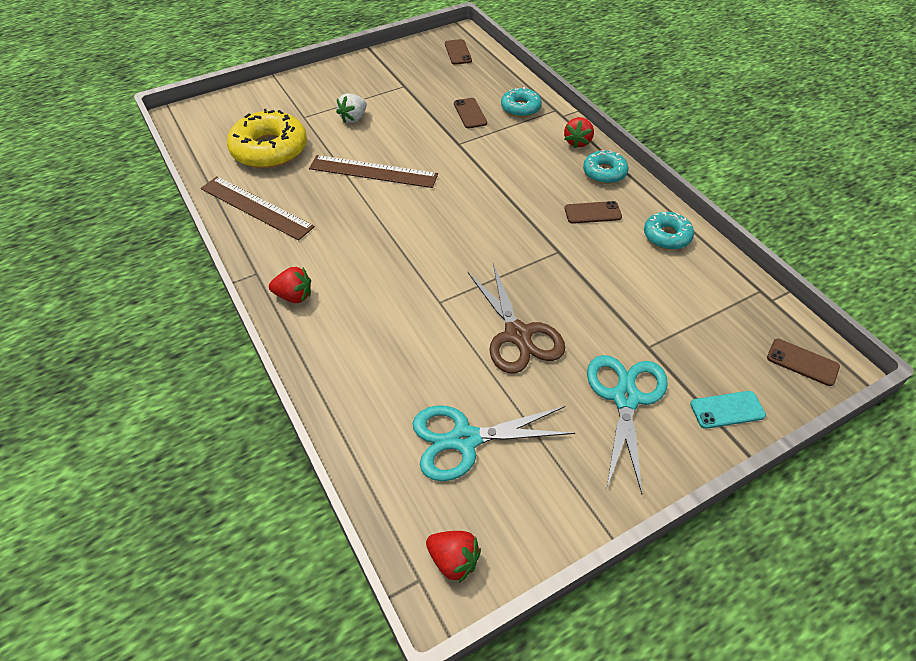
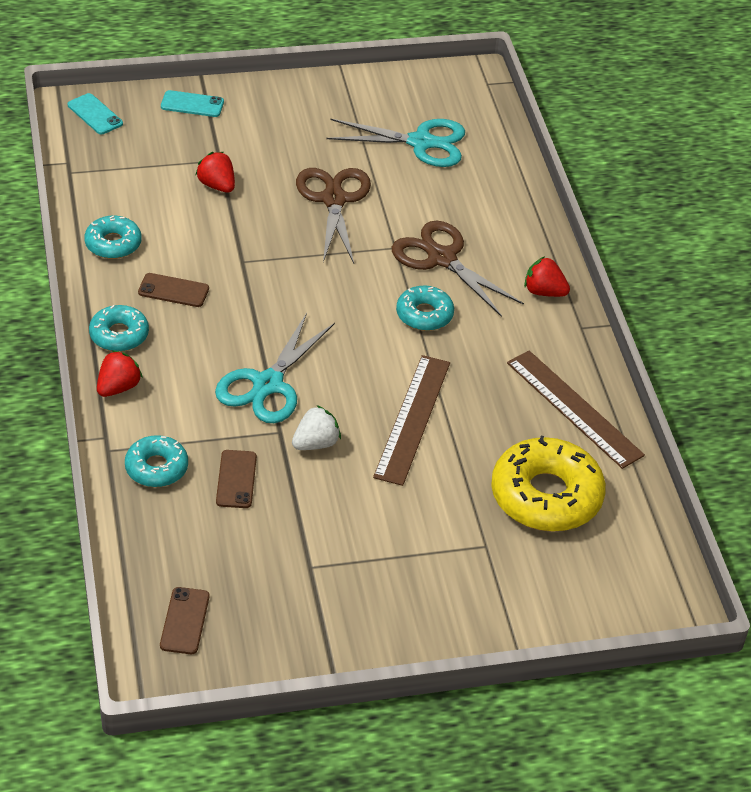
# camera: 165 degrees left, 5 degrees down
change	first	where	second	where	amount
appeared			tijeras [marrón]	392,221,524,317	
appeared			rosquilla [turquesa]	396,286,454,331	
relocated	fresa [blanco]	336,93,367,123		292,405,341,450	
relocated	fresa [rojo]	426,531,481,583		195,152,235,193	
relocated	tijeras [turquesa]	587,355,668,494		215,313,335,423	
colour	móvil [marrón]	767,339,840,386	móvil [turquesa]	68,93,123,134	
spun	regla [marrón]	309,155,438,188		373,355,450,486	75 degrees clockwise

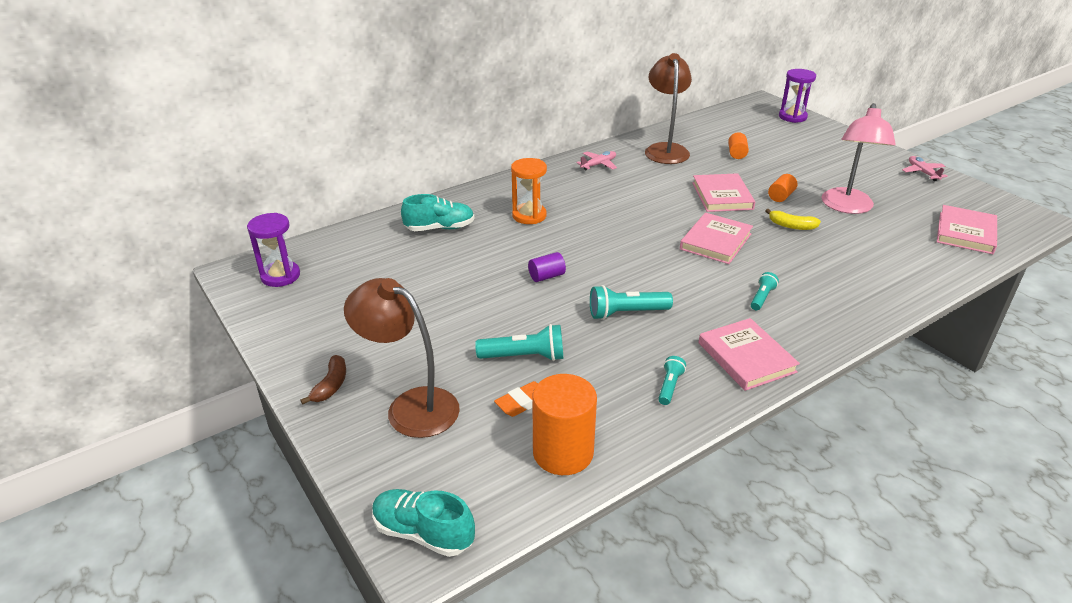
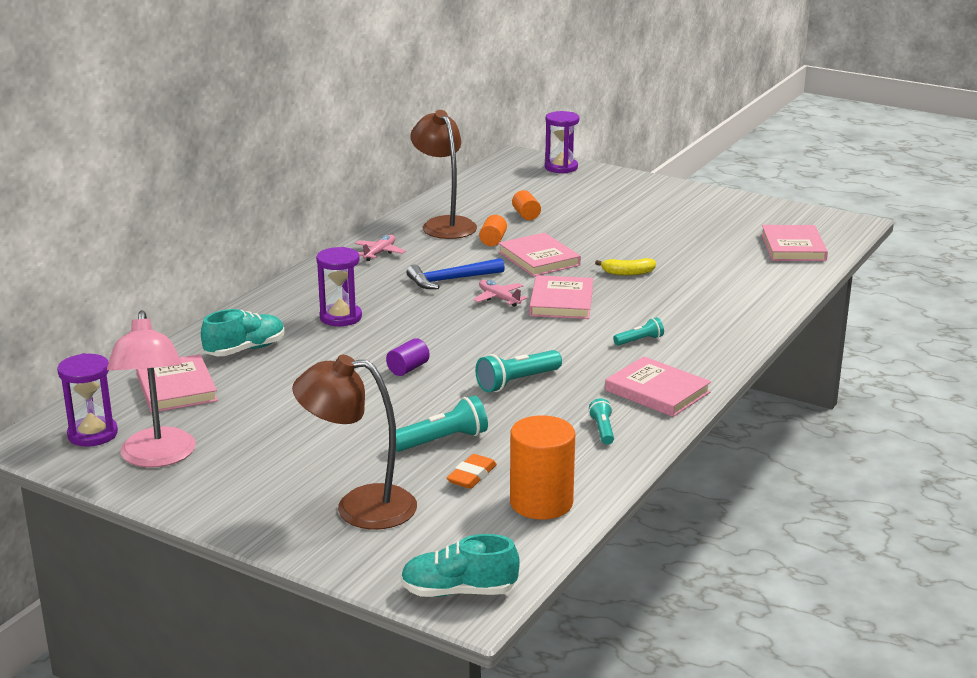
# camera: 25 degrees left, 10 degrees down
change	first	where	second	where	amount
missing	plátano [marrón]	300,355,346,405			
appeared			libro [rosa]	136,354,218,413	
appeared			martillo [azul]	407,258,505,289	
relocated	cilindro [naranja]	768,174,797,202		479,215,507,246	
relocated	lámpara [rosa]	821,103,896,214		107,310,196,467	
relocated	avión [rosa]	902,156,948,181		473,280,528,307	
colour	reloj de arena [naranja]	511,158,547,224	reloj de arena [morado]	316,247,362,326	
spun	lámpara de mano [turquesa]	751,272,779,310		613,317,664,346	60 degrees clockwise

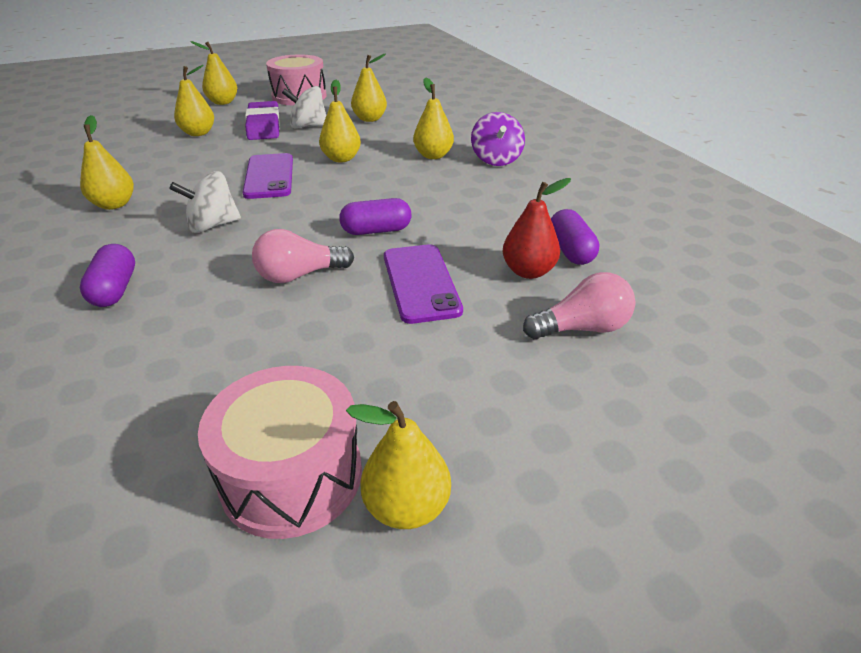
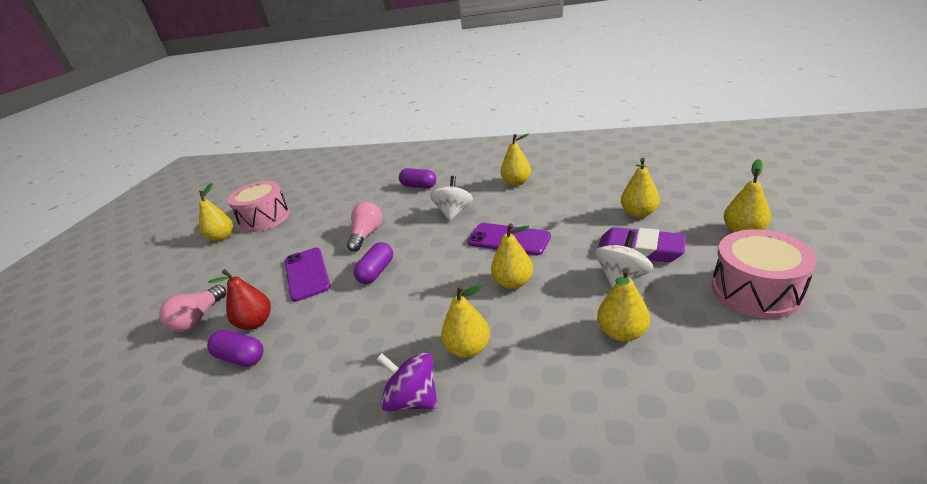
# camera: 130 degrees right, 5 degrees down
change	first	where	second	where	amount
spun	móvil [morado]	384,244,463,324		285,248,331,302	45 degrees clockwise

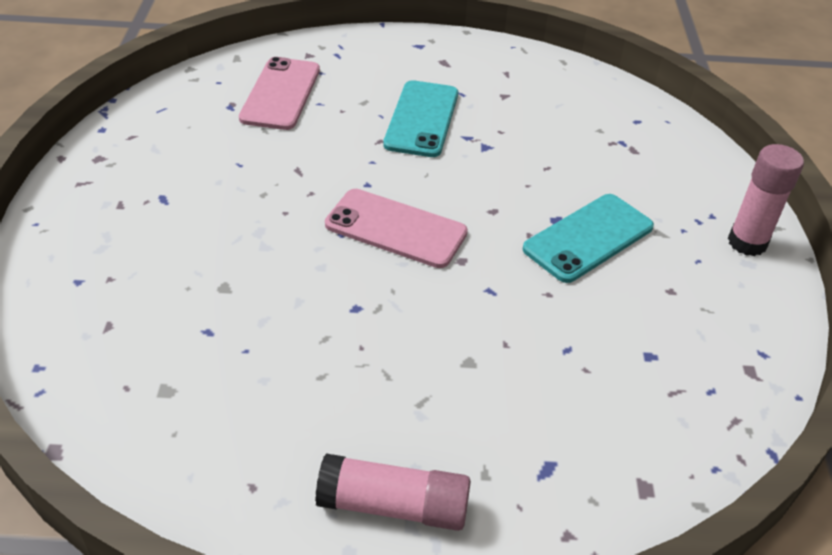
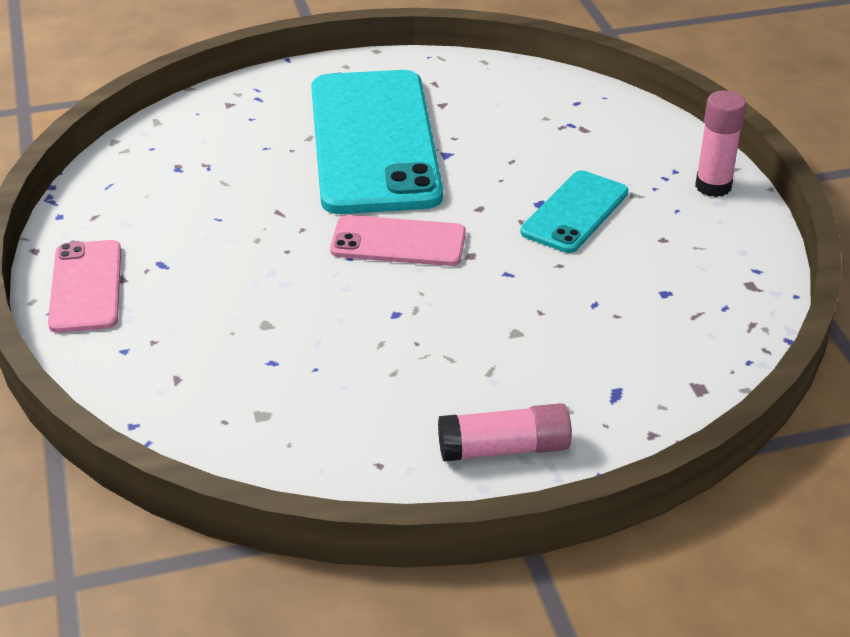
# camera: 15 degrees left, 5 degrees down
change	first	where	second	where	amount
relocated	móvil [rosa]	239,57,320,130		48,240,121,333	
size	móvil [turquesa]	383,80,458,157		311,70,443,214	x2.01

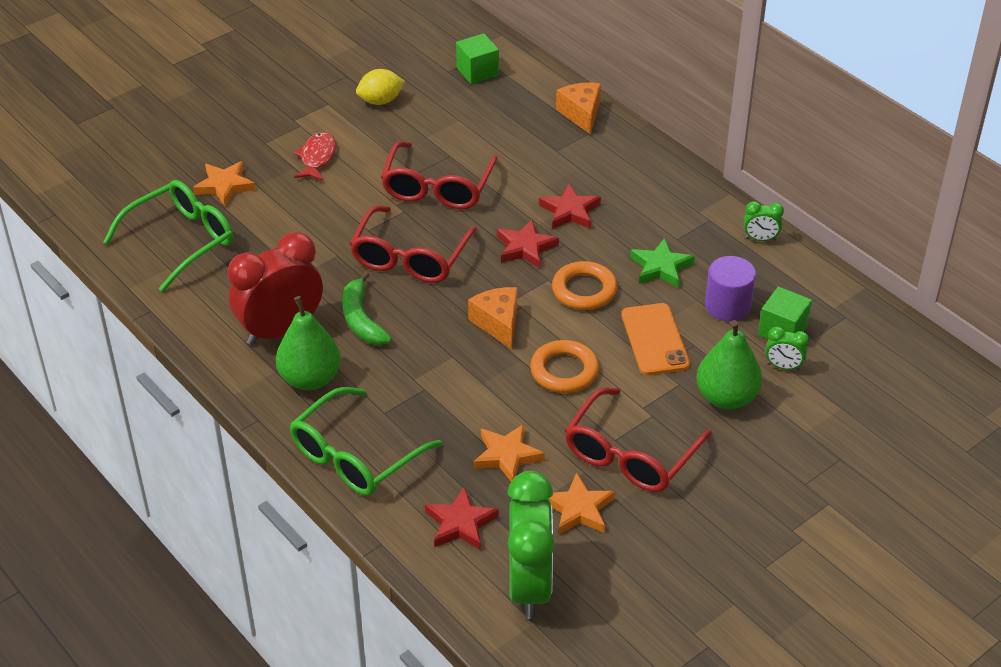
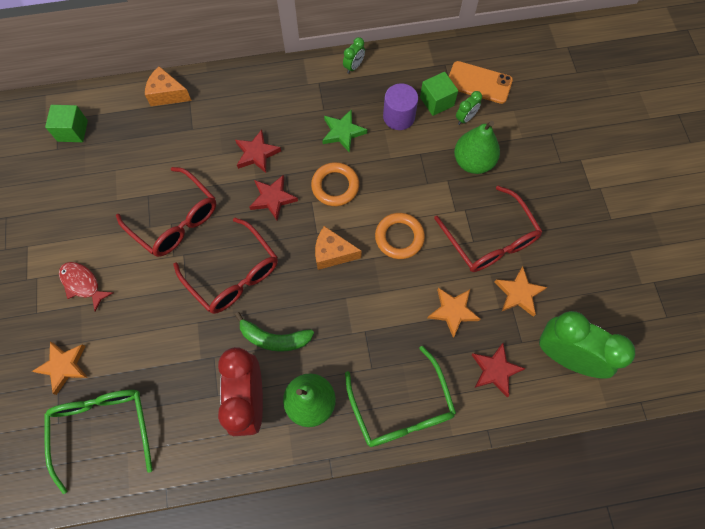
# camera: 60 degrees left, 25 degrees up
change	first	where	second	where	amount
missing	limón [amarillo]	356,69,405,105			
relocated	móvil [naranja]	621,303,690,375		449,61,513,104	

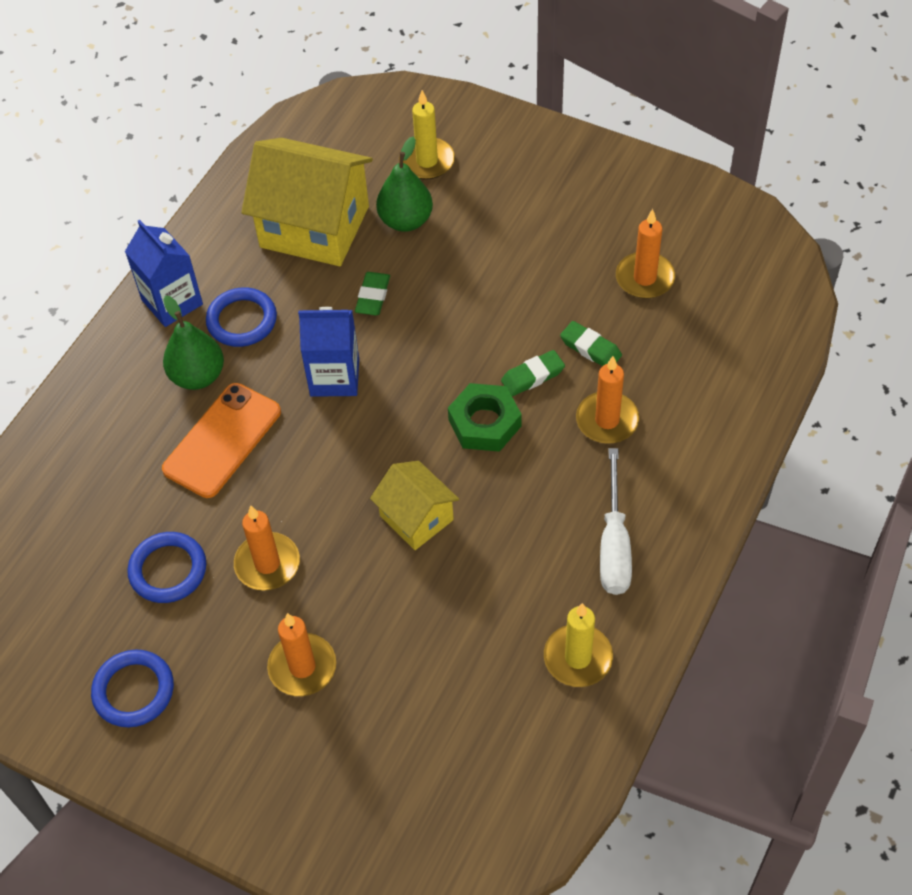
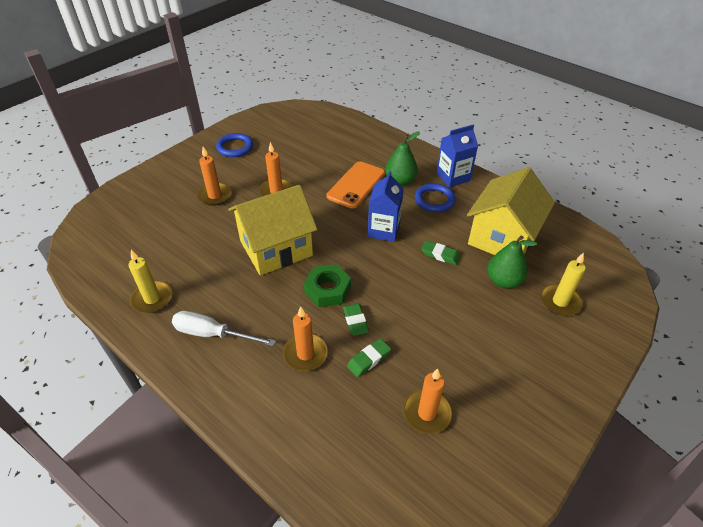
# camera: 100 degrees right, 10 degrees down
change	first	where	second	where	amount
missing	anillo [azul]	127,532,206,603			
spun	móvil [naranja]	162,383,281,498		326,161,385,209	75 degrees clockwise
size	casa [amarillo]	370,461,459,550		228,185,317,275	x1.82

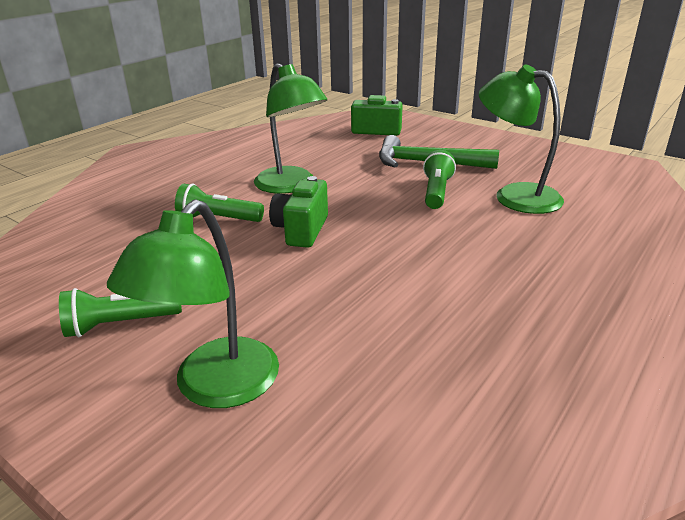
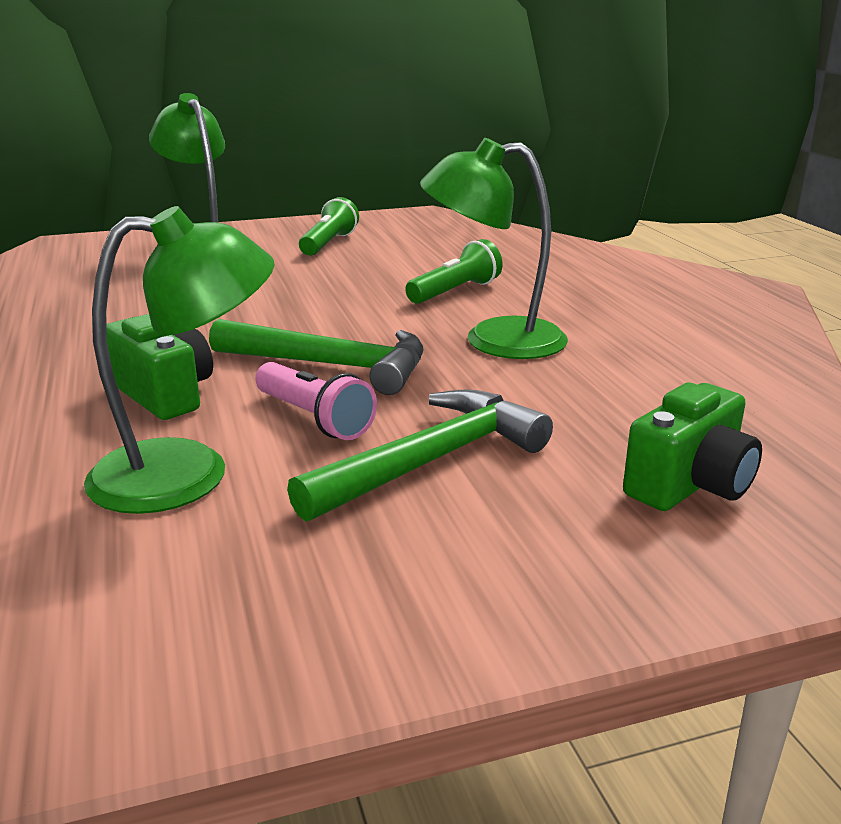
# camera: 125 degrees right, 5 degrees down
change	first	where	second	where	amount
appeared			martillo [verde]	209,319,424,395	
relocated	cámara [verde]	269,176,328,248		107,314,213,420	
colour	lámpara de mano [verde]	423,150,456,209	lámpara de mano [rosa]	255,362,377,440	

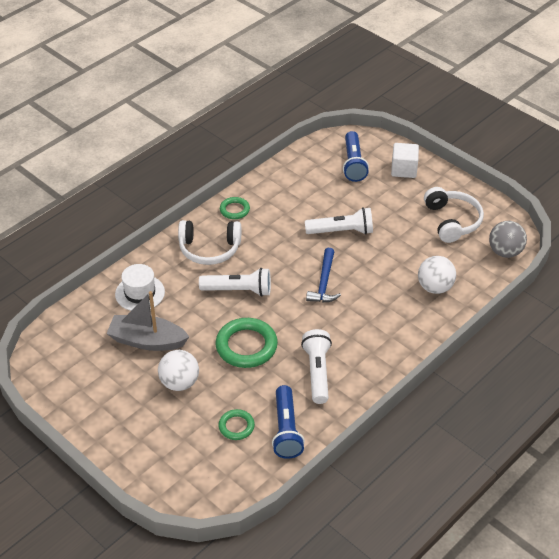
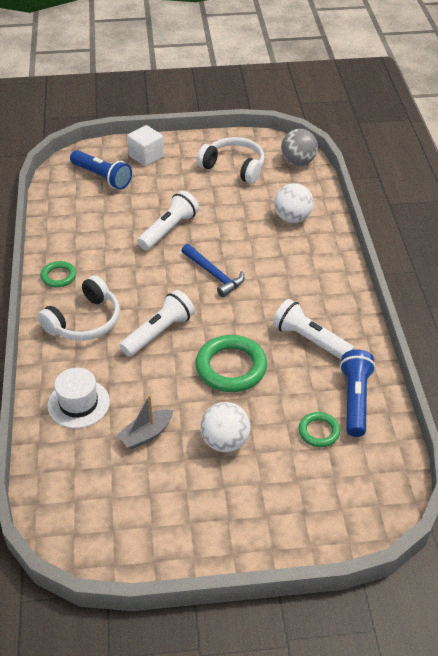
# camera: 50 degrees left, 0 degrees up
change	first	where	second	where	amount
spun	lámpara de mano [azul]	272,385,305,459		340,350,376,437	120 degrees counterclockwise
size	barco [gris]	106,291,189,351		117,395,173,450	x0.62

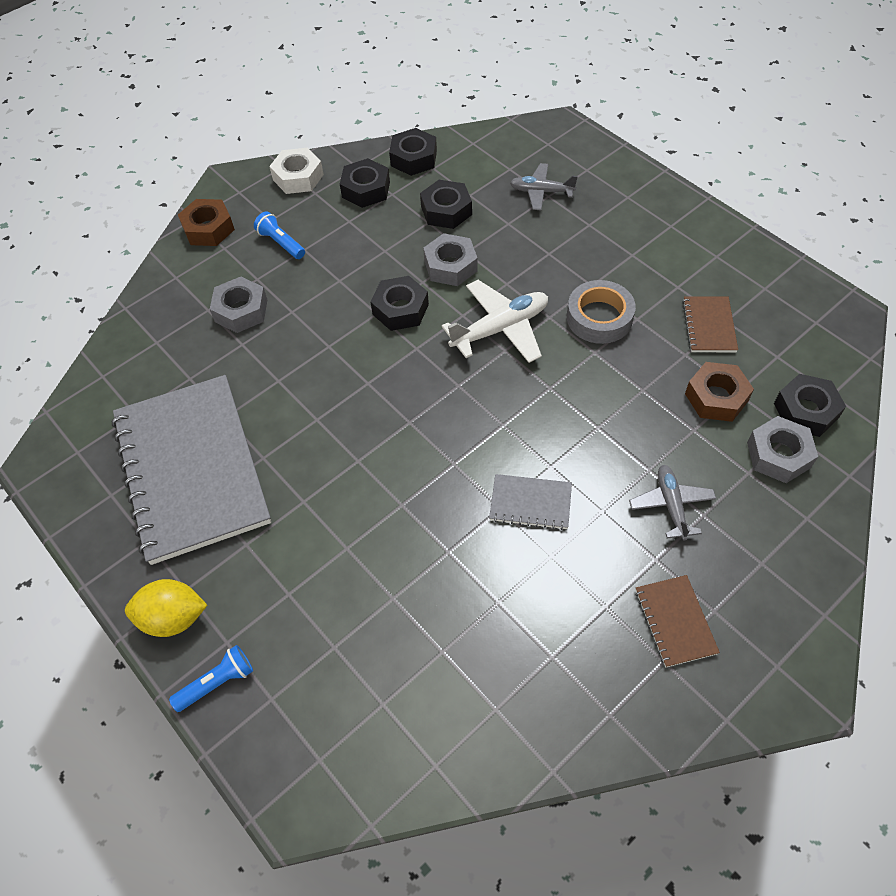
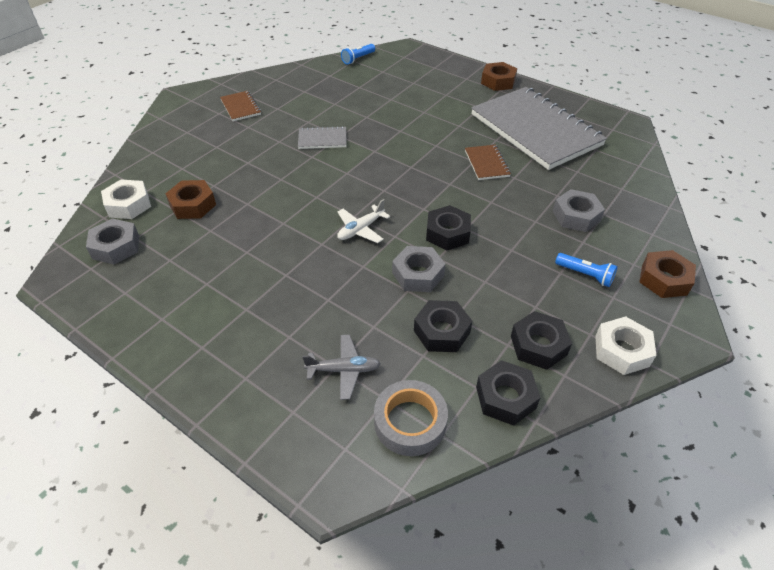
# camera: 165 degrees right, 10 degrees down
change	first	where	second	where	amount
missing	avión [gris]	629,465,716,541			
relocated	lámpara de mano [azul]	169,645,253,712		341,44,375,64	
relocated	cinta adhesiva [gris]	567,280,636,344		374,380,448,456	
relocated	cuaderno [marrón]	682,296,738,352		465,145,511,180	
relocated	tuerca [gris]	747,416,818,483		86,218,139,265	
exchanged	limón [amarillo]	125,579,207,637	tuerca [marrón]	481,62,517,91	
colour	tuerca [negro]	774,374,846,437	tuerca [blanco]	101,179,151,219	
size	avión [blanco]	442,280,548,363		337,199,391,243	x0.64

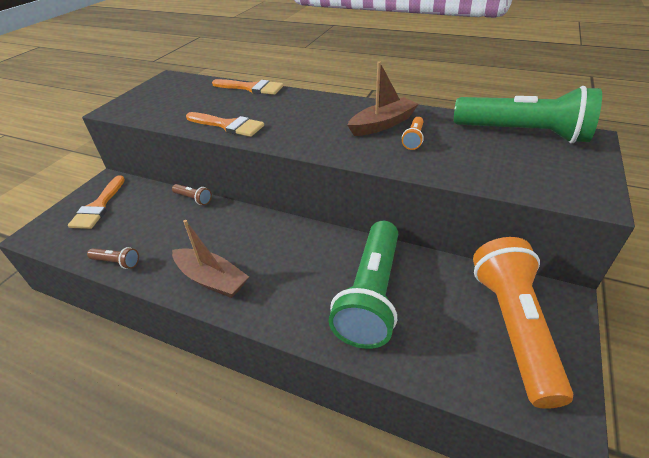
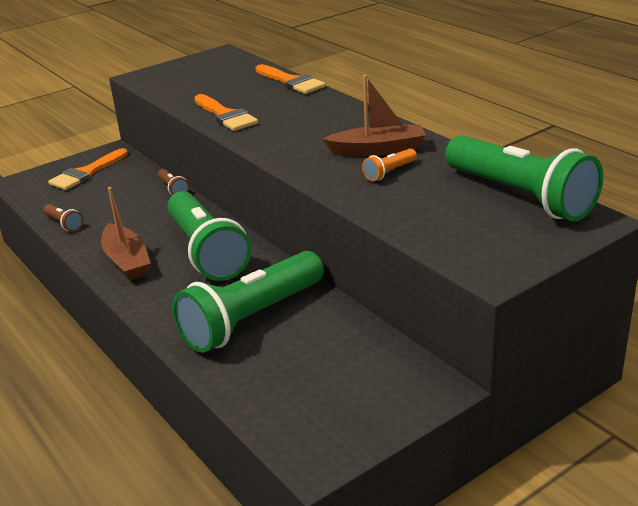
# camera: 30 degrees right, 10 degrees down
change	first	where	second	where	amount
missing	lámpara de mano [naranja]	473,237,574,409			
appeared			lámpara de mano [verde]	167,191,252,281	

